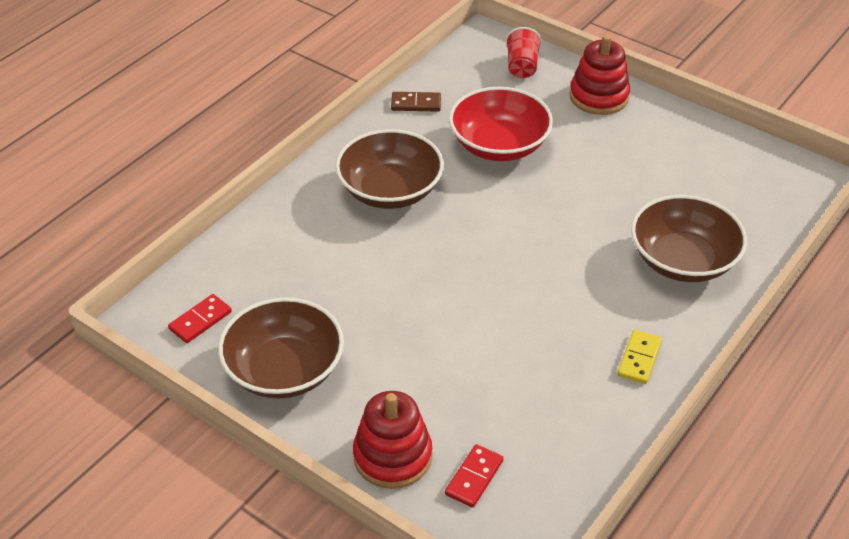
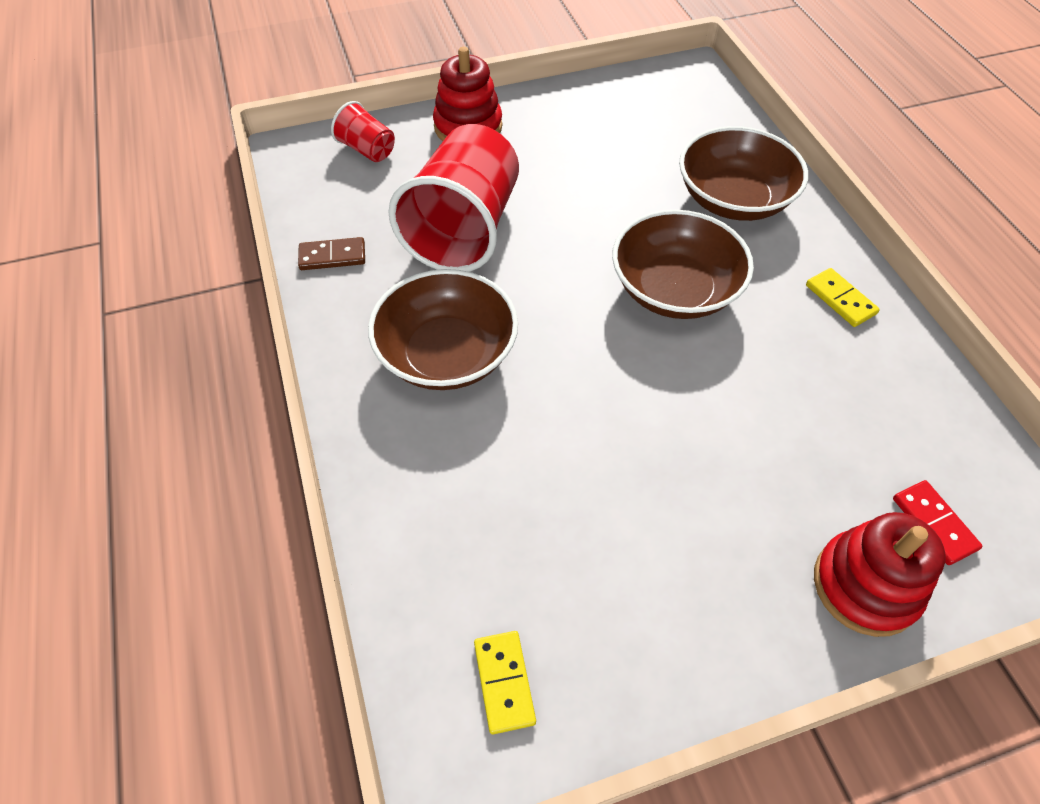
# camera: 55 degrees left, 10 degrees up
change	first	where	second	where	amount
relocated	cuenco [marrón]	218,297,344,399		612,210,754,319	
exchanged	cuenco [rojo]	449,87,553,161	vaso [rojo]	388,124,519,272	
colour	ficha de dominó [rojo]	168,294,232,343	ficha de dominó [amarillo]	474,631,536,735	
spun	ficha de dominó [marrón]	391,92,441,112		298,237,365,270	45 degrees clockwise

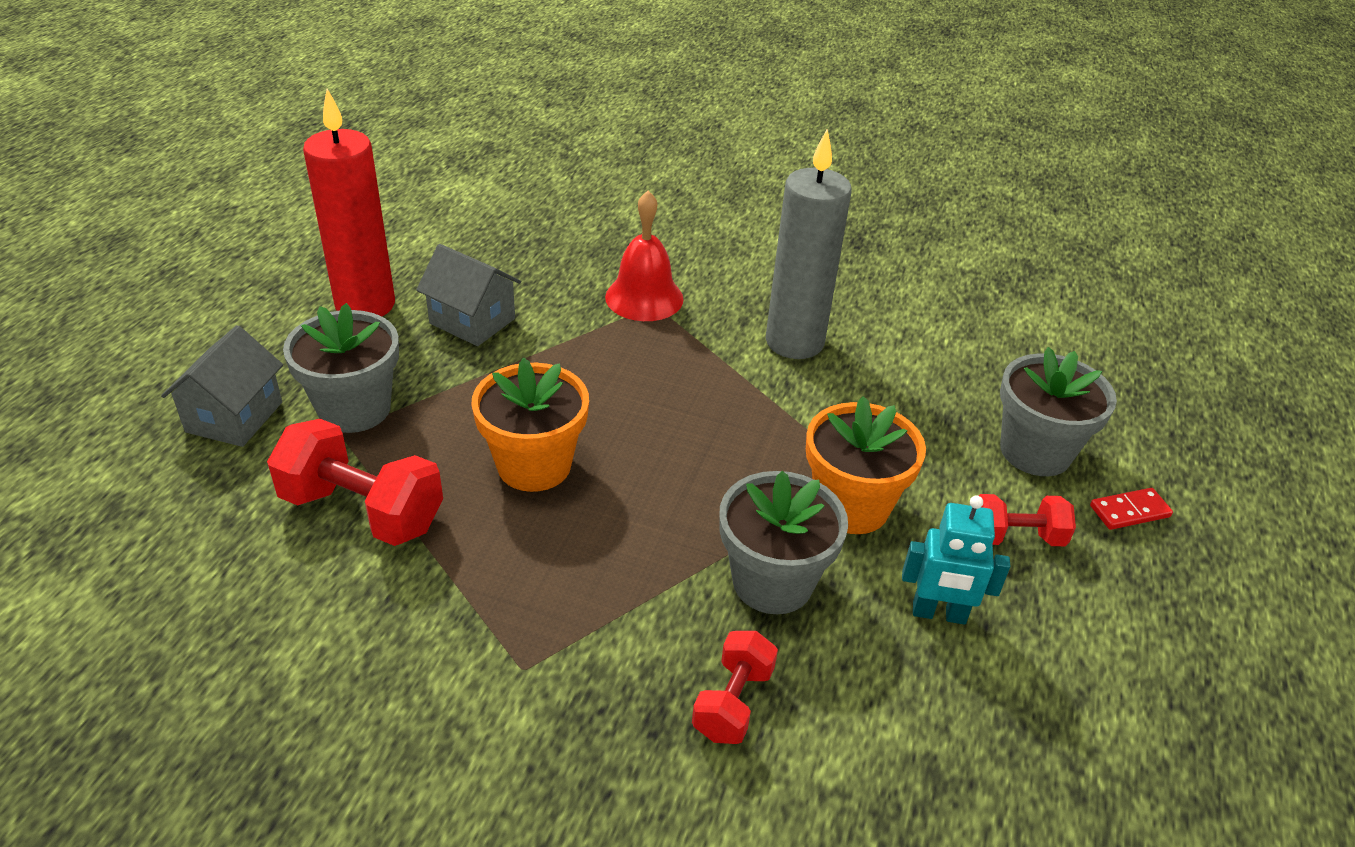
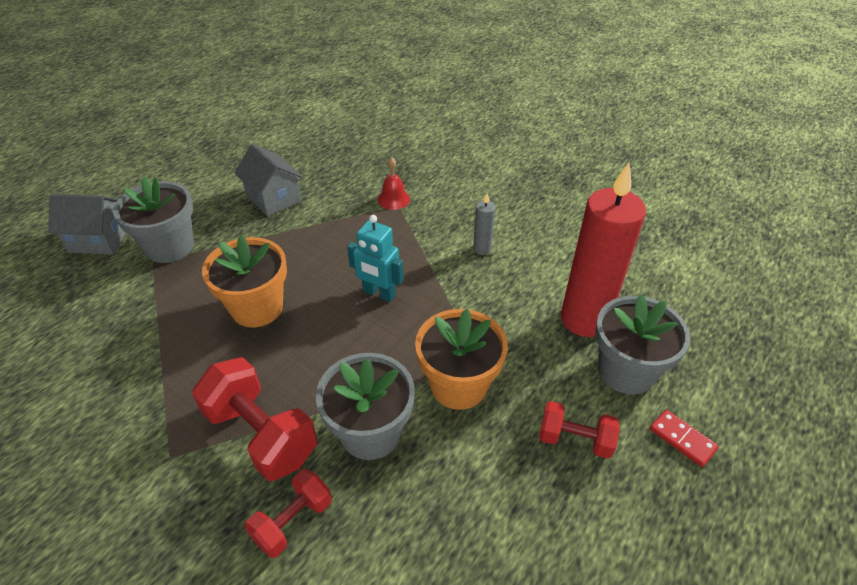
# camera: 20 degrees right, 5 degrees up
change	first	where	second	where	amount
relocated	mancuerna [rojo]	267,419,443,546		192,357,317,481	
relocated	vela [rojo]	303,89,395,316		561,163,646,337	
relocated	robot [turquesa]	902,496,1010,624		347,215,404,302	
spun	casa [gris]	161,325,283,447		48,194,126,255	60 degrees clockwise
spun	ficha de dominó [rojo]	1090,488,1173,530		650,410,719,467	45 degrees clockwise
size	campana [rojo]	605,191,684,321		378,157,410,210	x0.59
size	vela [gris]	766,129,852,359		473,194,496,255	x0.42

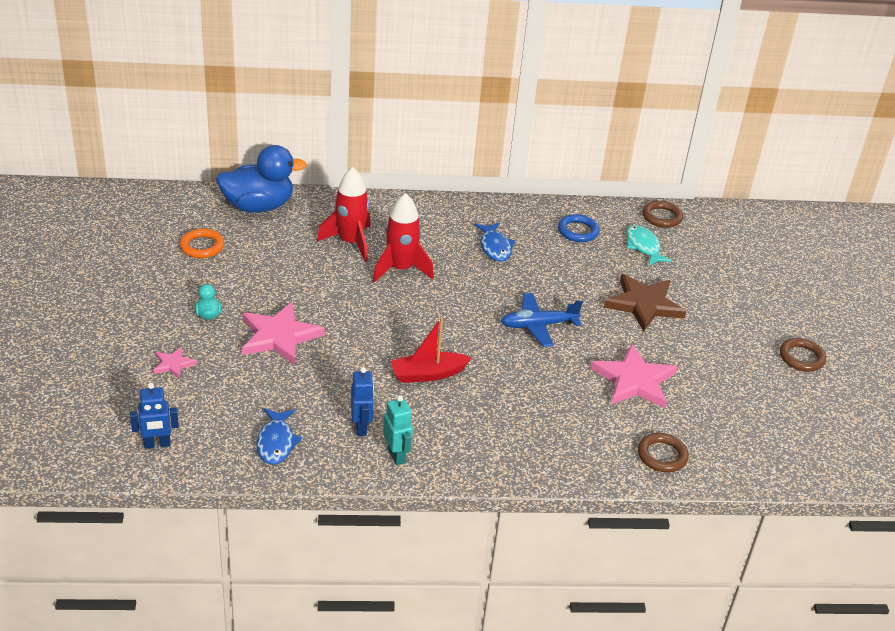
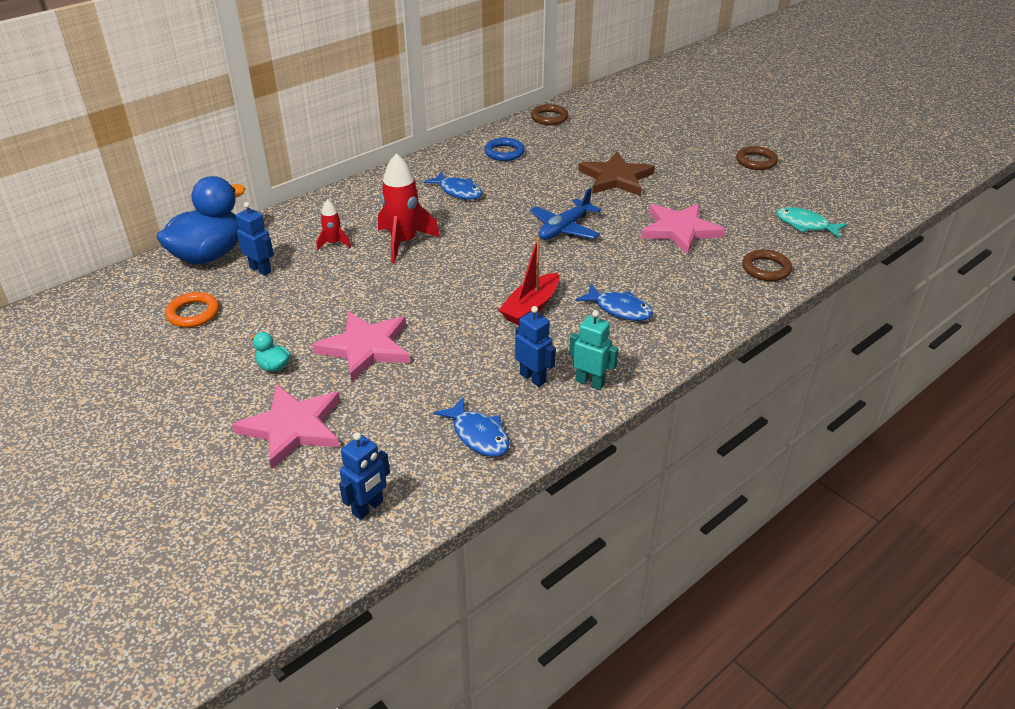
# camera: 35 degrees left, 0 degrees up
change	first	where	second	where	amount
appeared			robot [azul]	236,202,274,276	
appeared			pez [azul]	576,284,653,321	
relocated	pez [turquesa]	626,225,672,266		776,207,848,238	
size	estrella [rosa]	153,346,197,379		232,385,340,470	x2.02
size	cohete [rojo]	317,167,370,262		317,199,351,251	x0.51

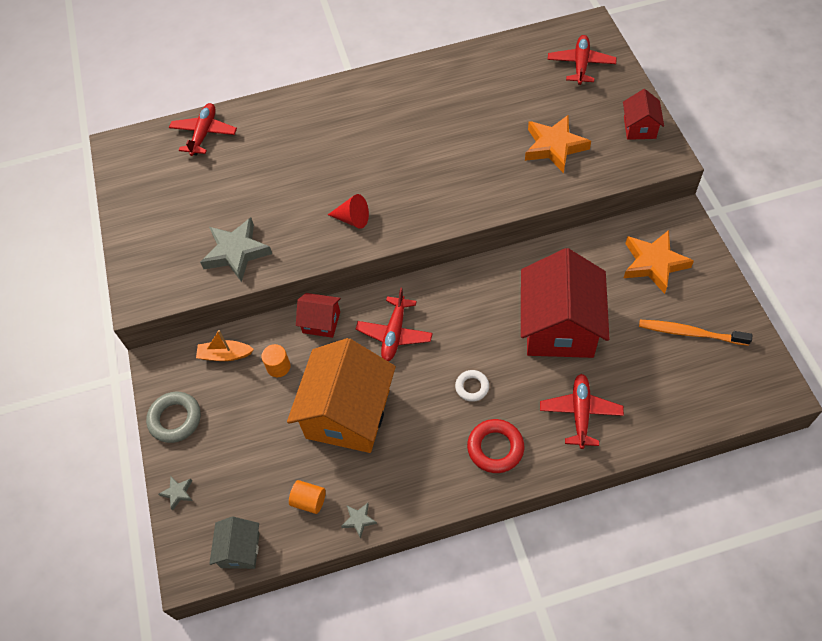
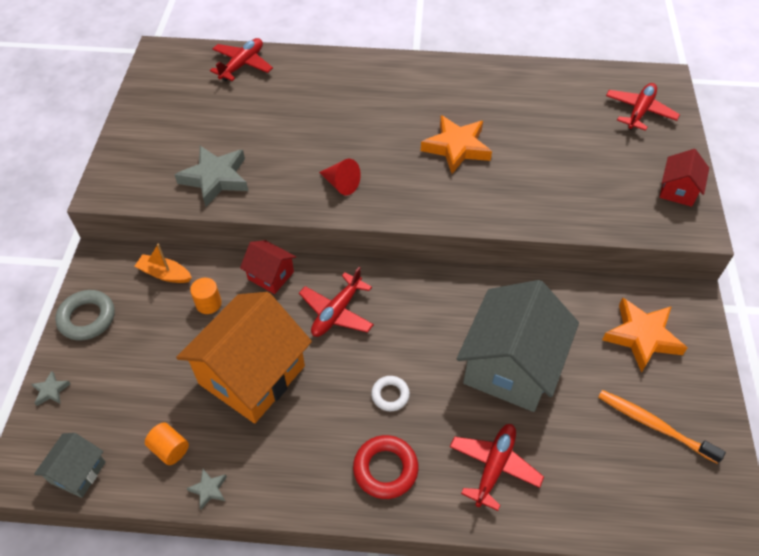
# camera: 15 degrees right, 5 degrees down
change	first	where	second	where	amount
relocated	estrella [naranja]	525,115,591,173		421,115,492,174	
colour	casa [rojo]	521,248,609,358	casa [gris]	457,280,579,412	

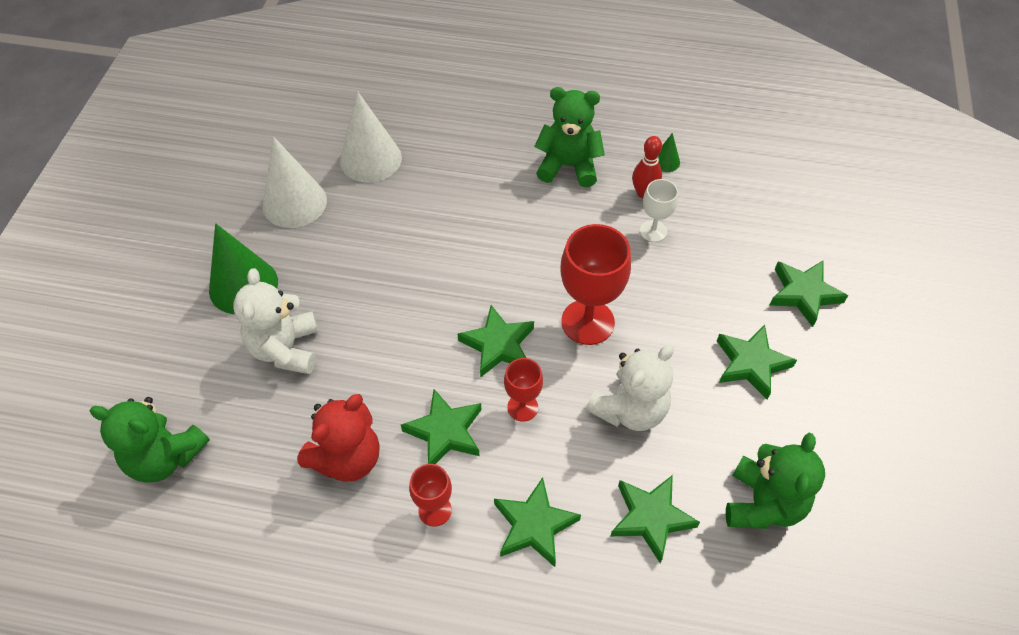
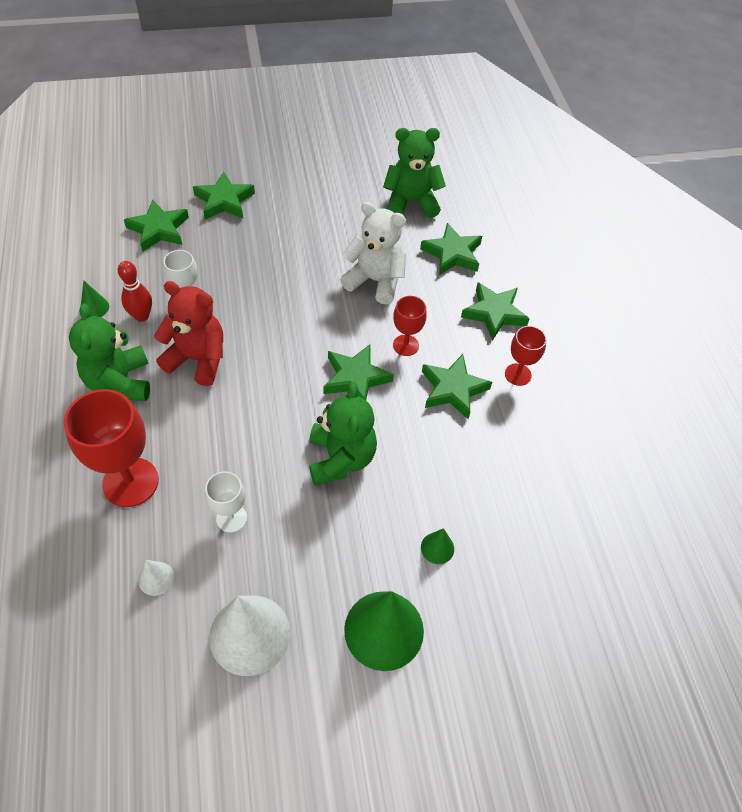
# camera: 115 degrees left, 0 degrees up
change	first	where	second	where	amount
appeared			copa [blanco]	205,471,247,533	
relocated	osito [verde]	89,397,210,483		309,382,377,485	
relocated	osito [rojo]	297,394,379,482		154,281,223,386	
relocated	copa [rojo]	560,224,631,345		64,389,159,507	
relocated	estrella [verde]	717,325,797,400		124,199,189,252	
exchanged	osito [blanco]	233,268,318,374	cono [verde]	421,528,454,564	
size	cono [blanco]	340,92,402,182		138,560,174,596	x0.45

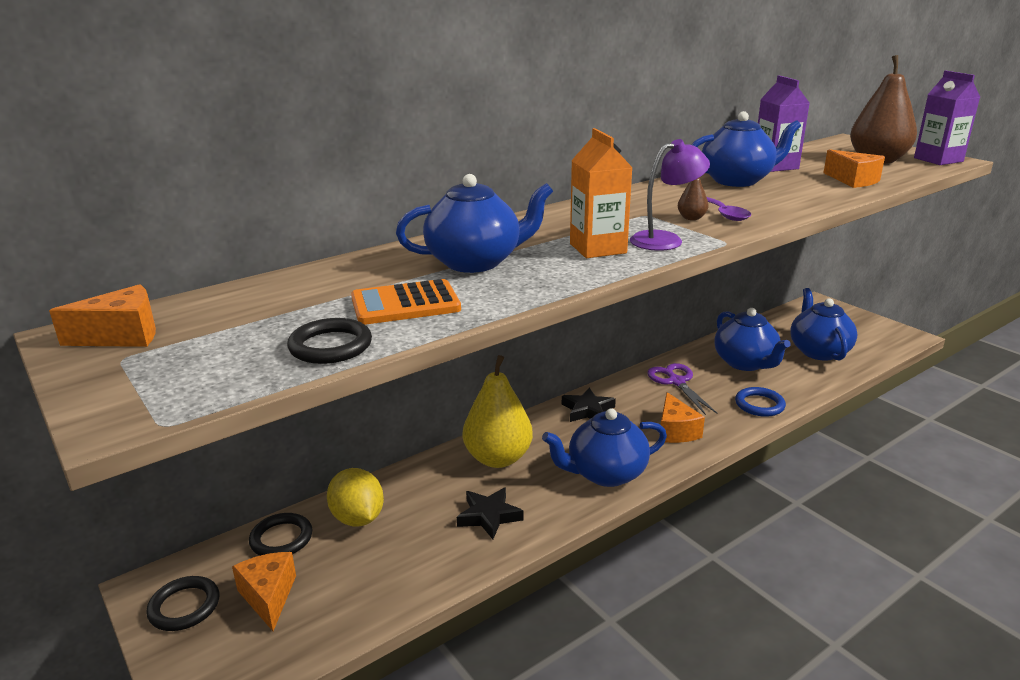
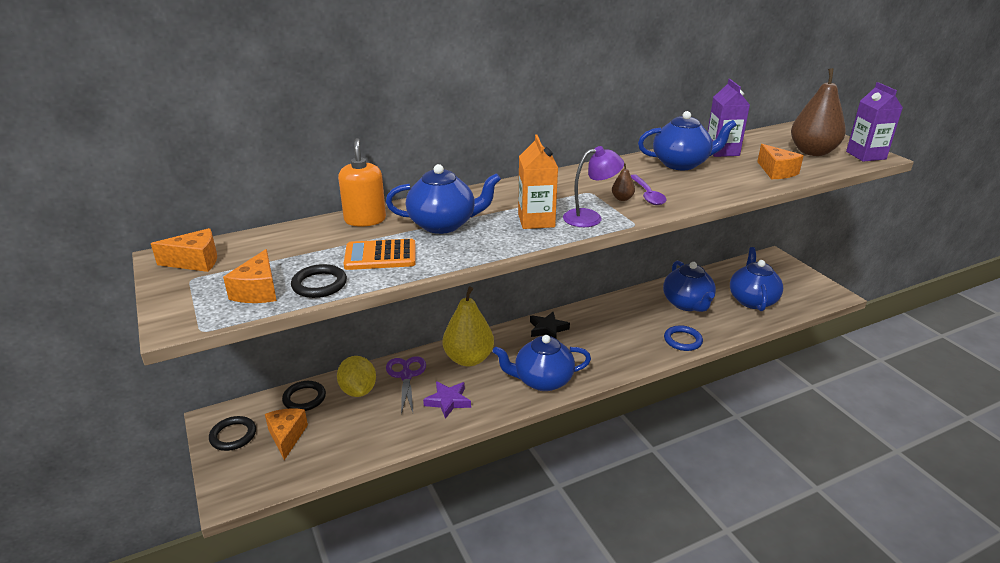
# camera: 10 degrees right, 5 degrees up
change	first	where	second	where	amount
appeared			dispensador de jabón [naranja]	338,138,386,227	
relocated	tijeras [morado]	647,363,718,415		386,356,426,414	
relocated	queso [naranja]	661,392,705,443		223,249,277,303	
colour	estrella [negro]	457,487,523,539	estrella [morado]	423,381,471,419	

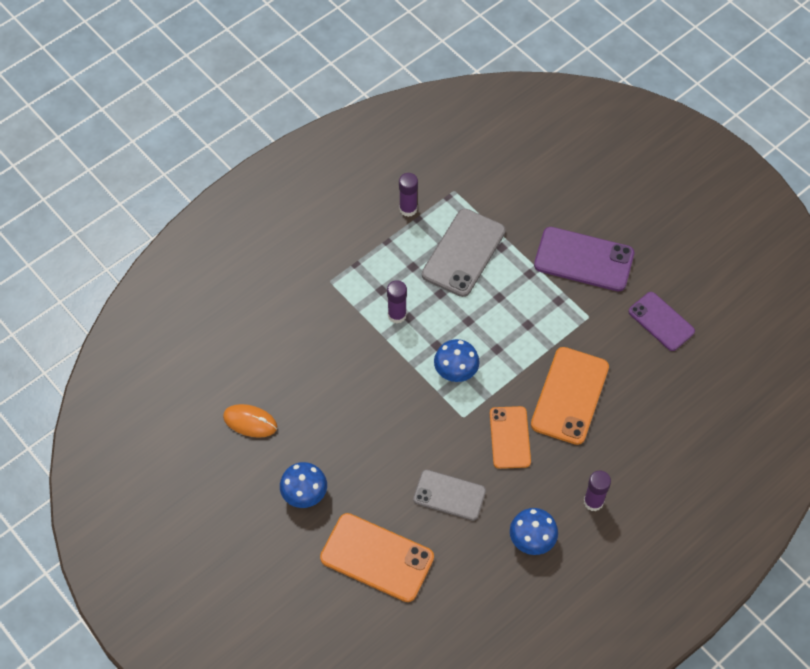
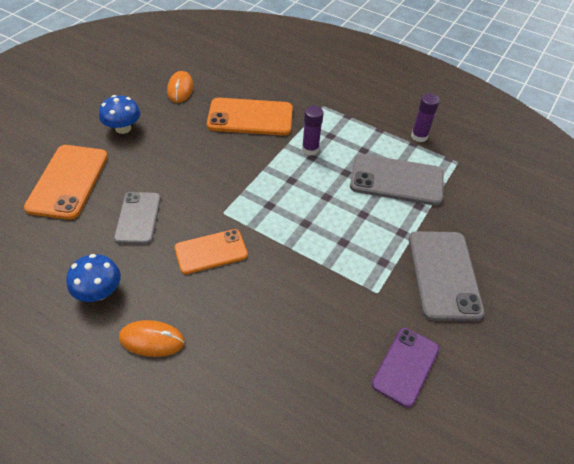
# camera: 70 degrees right, 10 degrees down
change	first	where	second	where	amount
missing	seta [azul]	434,339,480,382			
relocated	móvil [naranja]	531,347,609,445		207,98,293,136	
exchanged	barra de pegamento [morado]	584,471,611,512	ratón [naranja]	119,320,185,357	
colour	móvil [morado]	534,227,634,291	móvil [gris]	409,231,485,321	

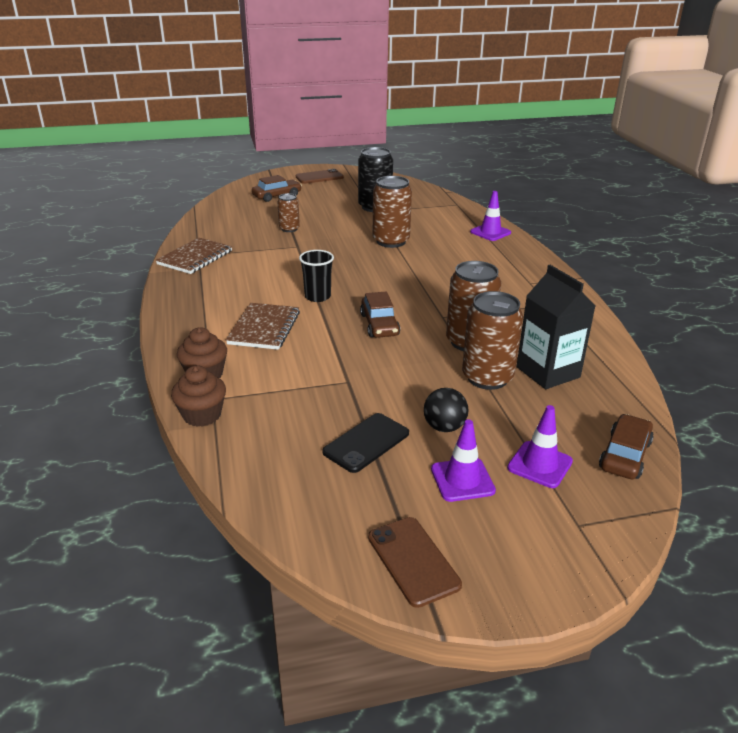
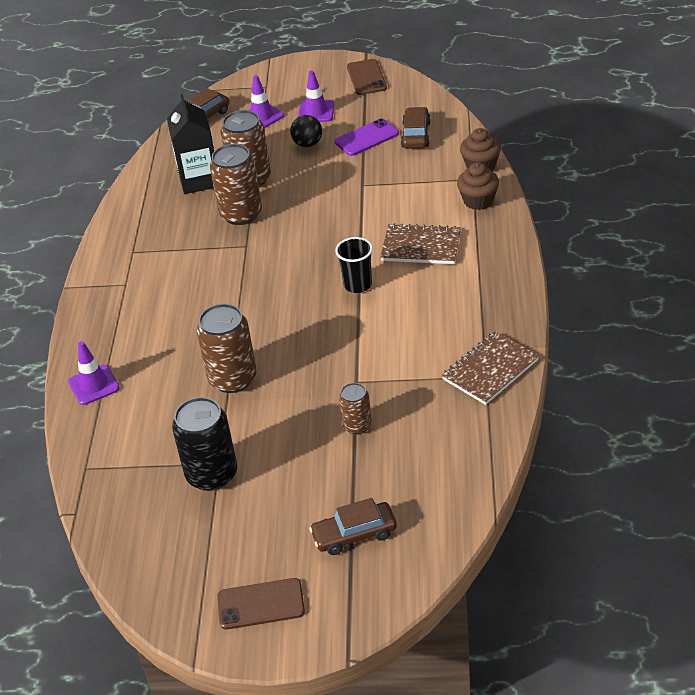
# camera: 160 degrees left, 10 degrees up
change	first	where	second	where	amount
relocated	coche [marrón]	360,292,400,338		401,107,431,149	
colour	móvil [negro]	323,413,409,473	móvil [morado]	335,118,399,156	
spun	cuaderno [marrón]	226,303,300,350		380,223,461,264	75 degrees clockwise

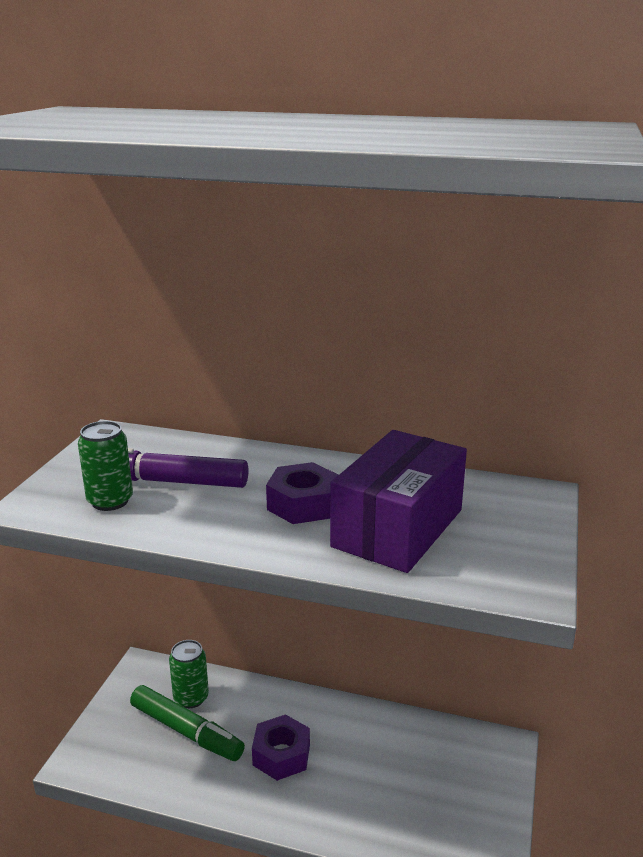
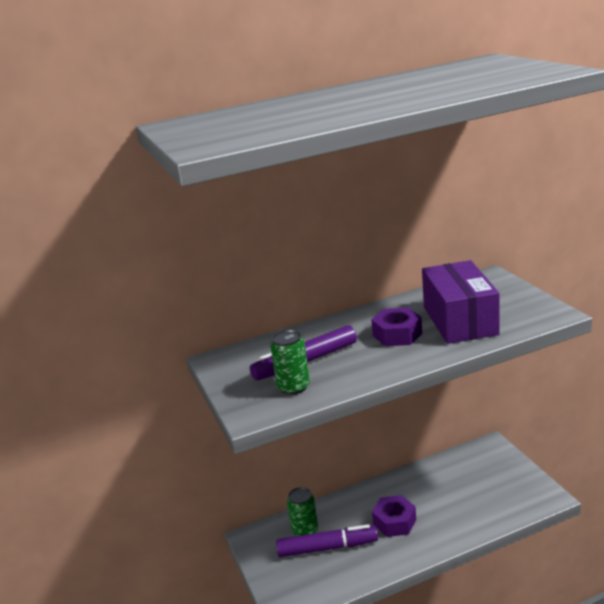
# camera: 35 degrees left, 0 degrees up
change	first	where	second	where	amount
colour	rotulador [verde]	130,685,245,761	rotulador [morado]	276,524,378,557	

